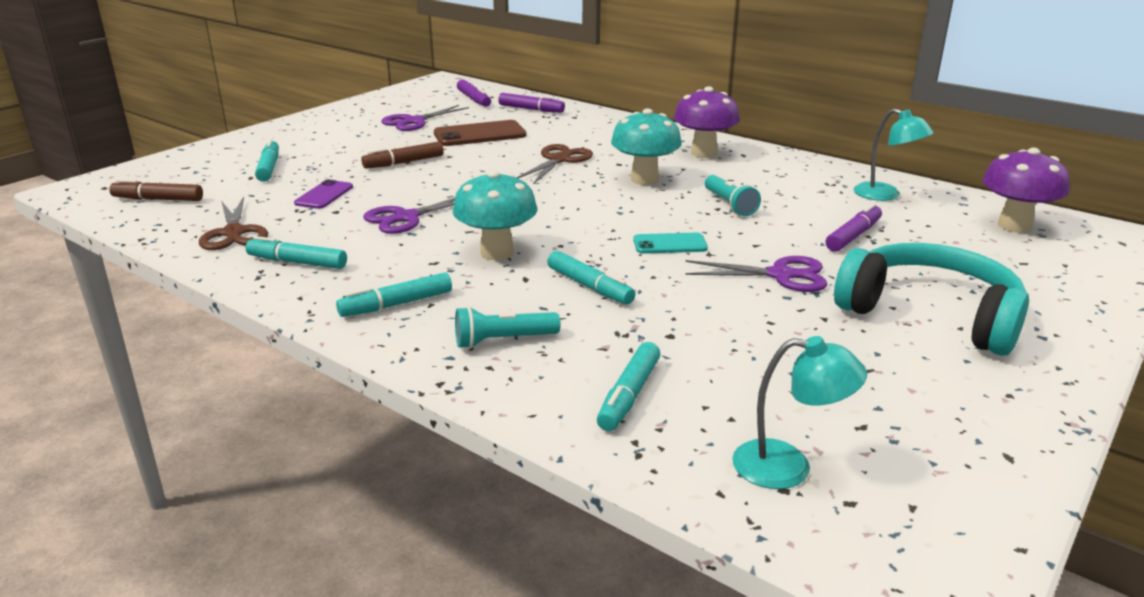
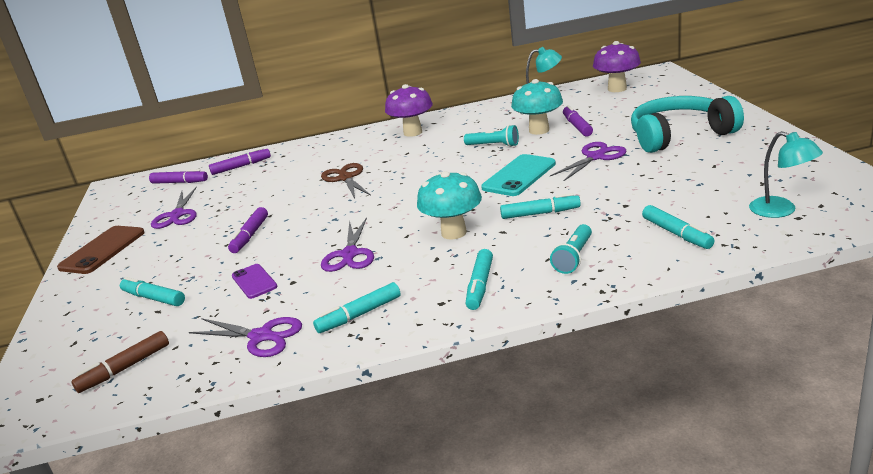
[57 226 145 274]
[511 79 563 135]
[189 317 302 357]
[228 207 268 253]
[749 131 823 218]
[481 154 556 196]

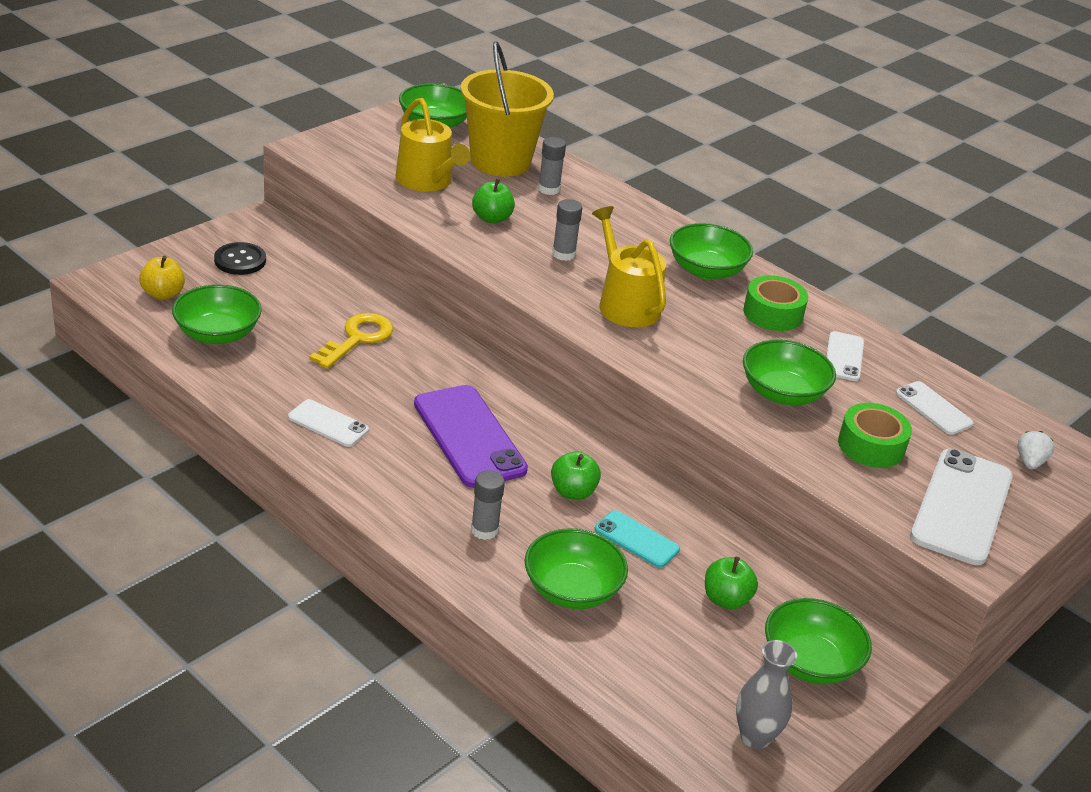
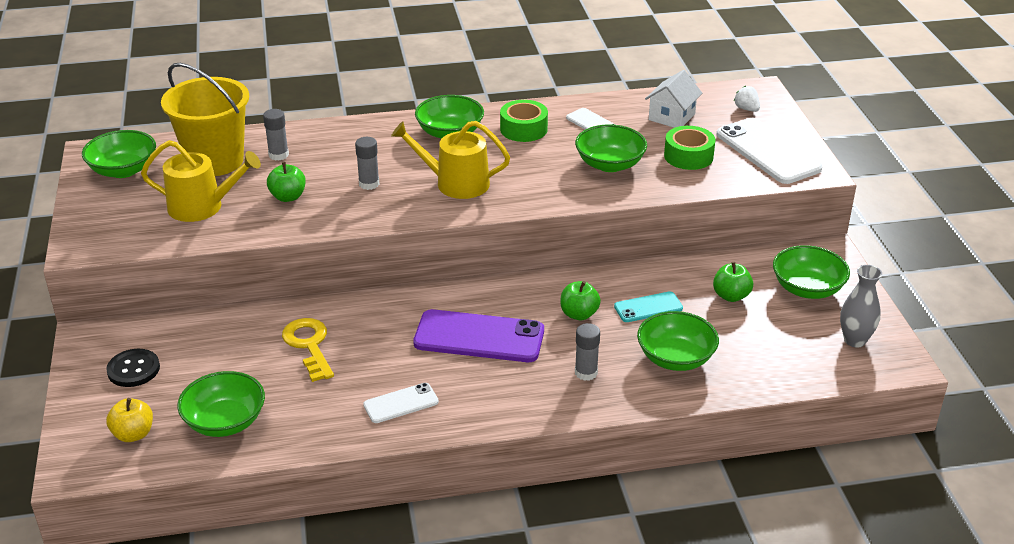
[645 70 702 128]

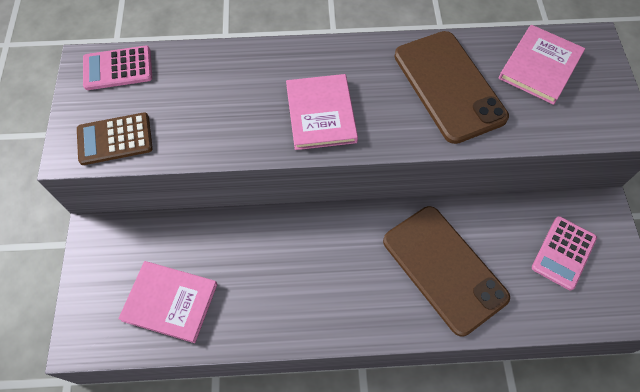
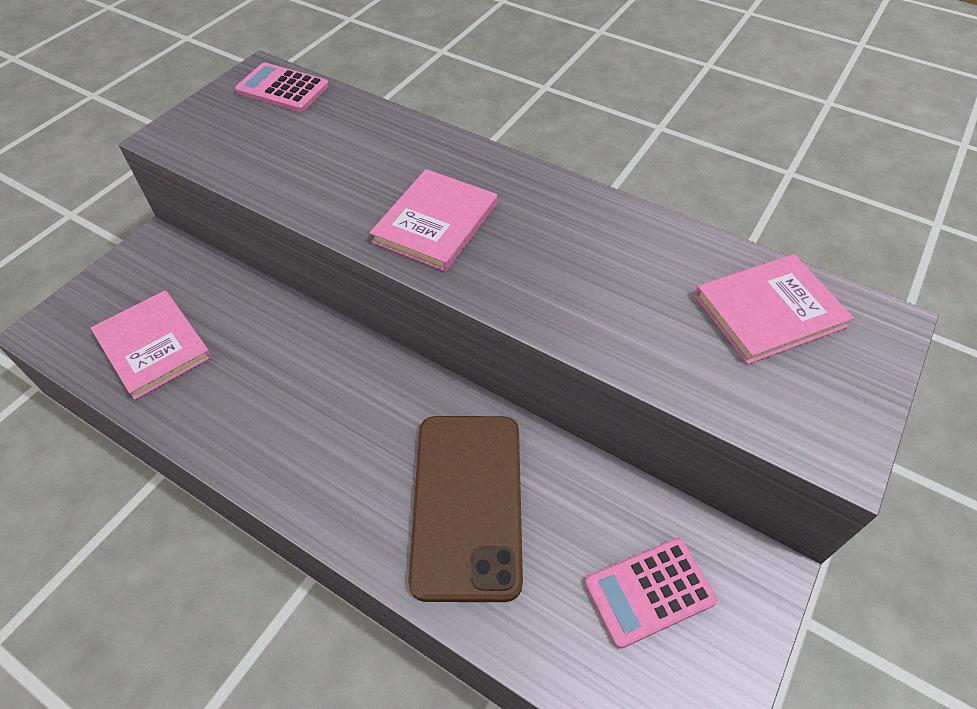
[77 112 153 165] (first image)
[394 31 509 144] (first image)

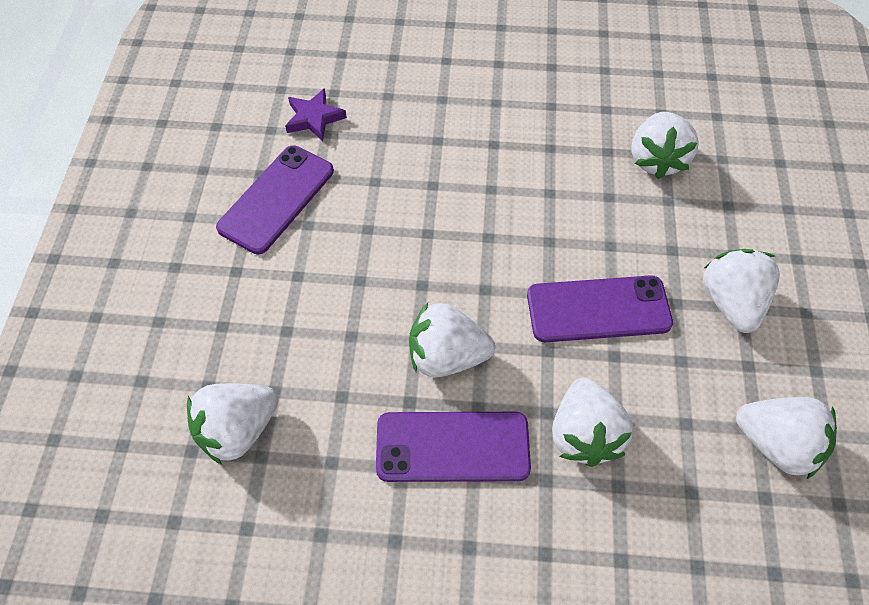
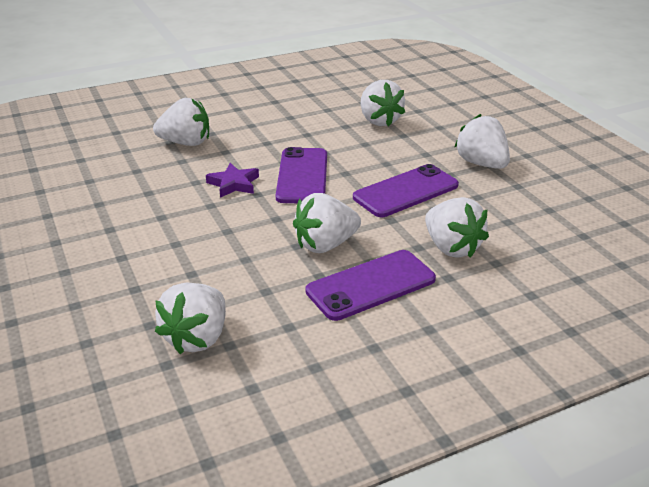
[276 147 327 203]
[206 163 259 198]
[153 98 209 146]

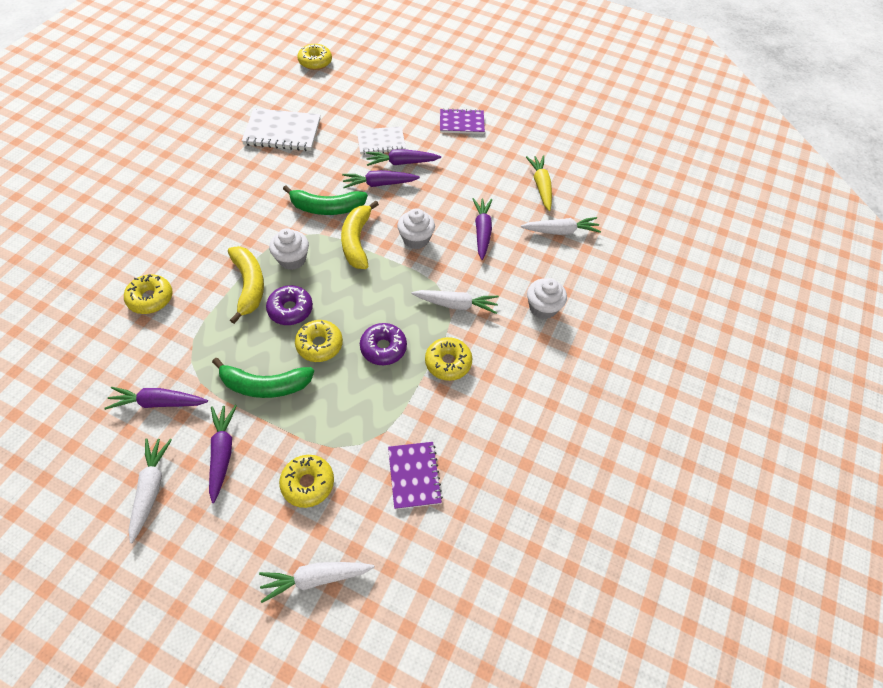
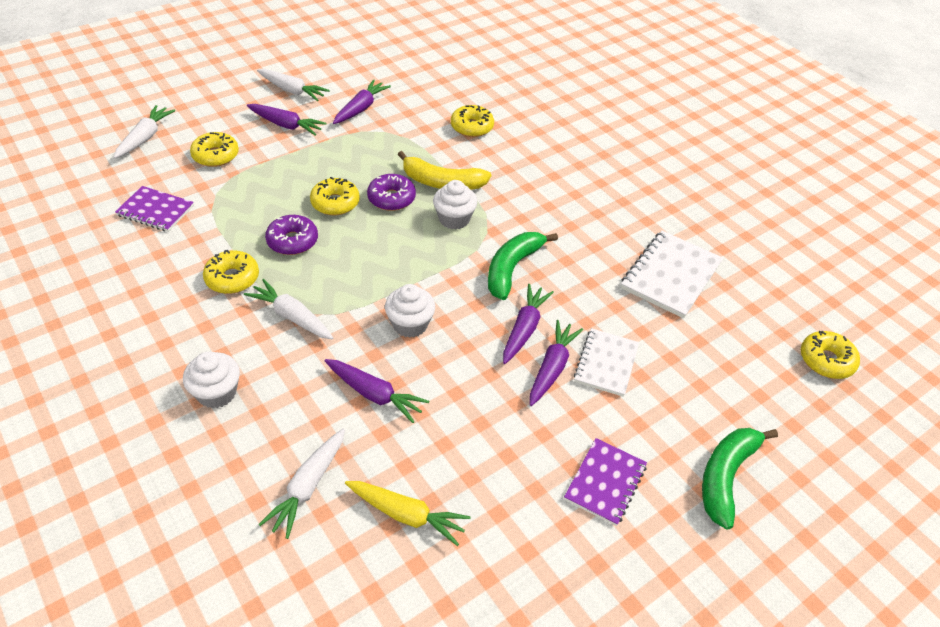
[341 201 379 269] (first image)
[702 428 778 530]
[244 279 333 339]

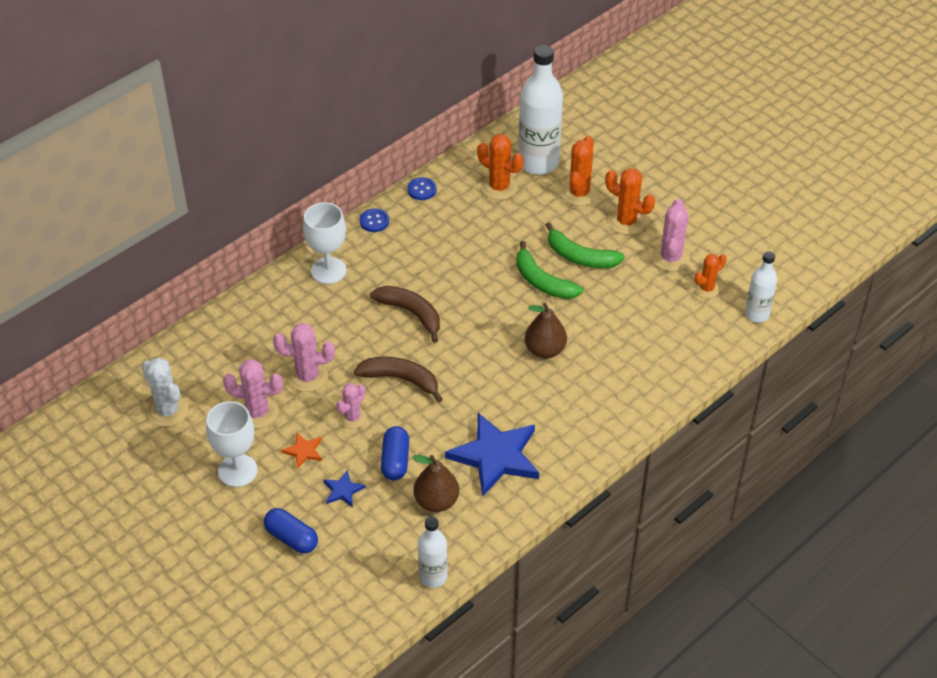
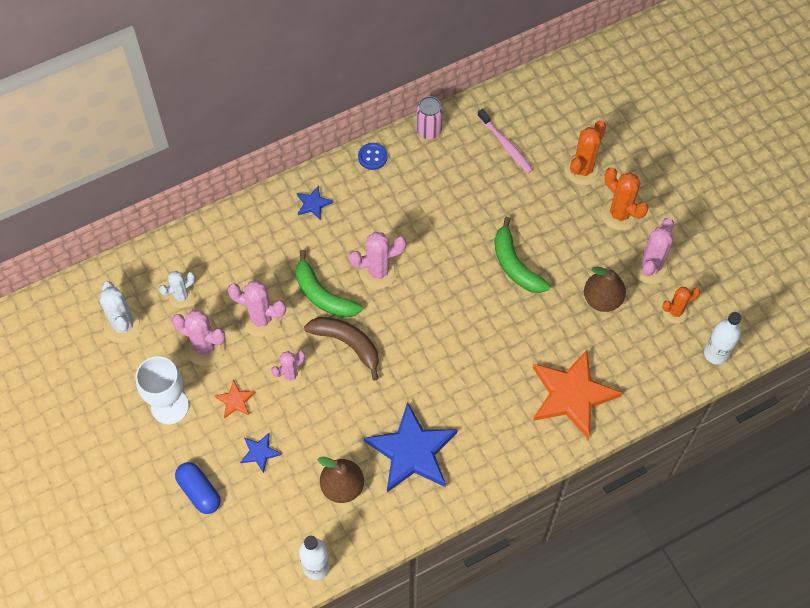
[381 426 409 480] (first image)
[519 45 563 175] (first image)
[159 271 195 308]
[533 350 622 439]
[584 267 626 312]
[296 250 363 318]
[297 186 333 220]
[349 232 407 289]
[416 96 443 139]
[478 109 533 173]

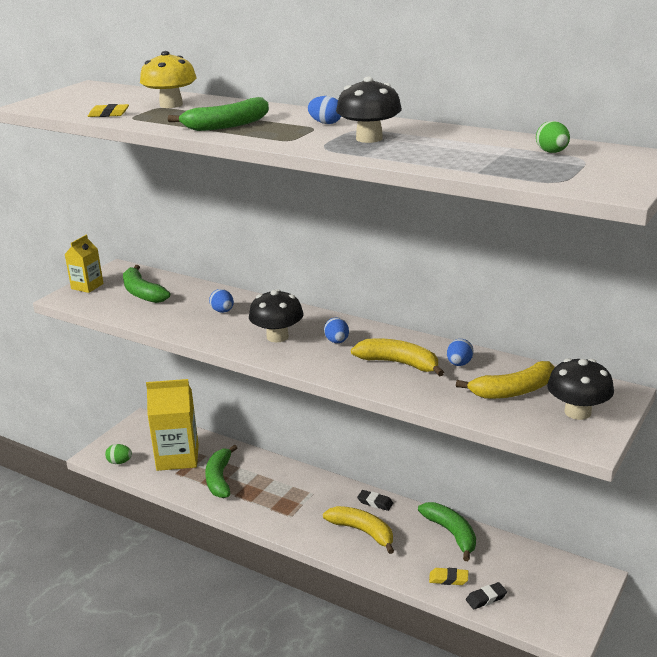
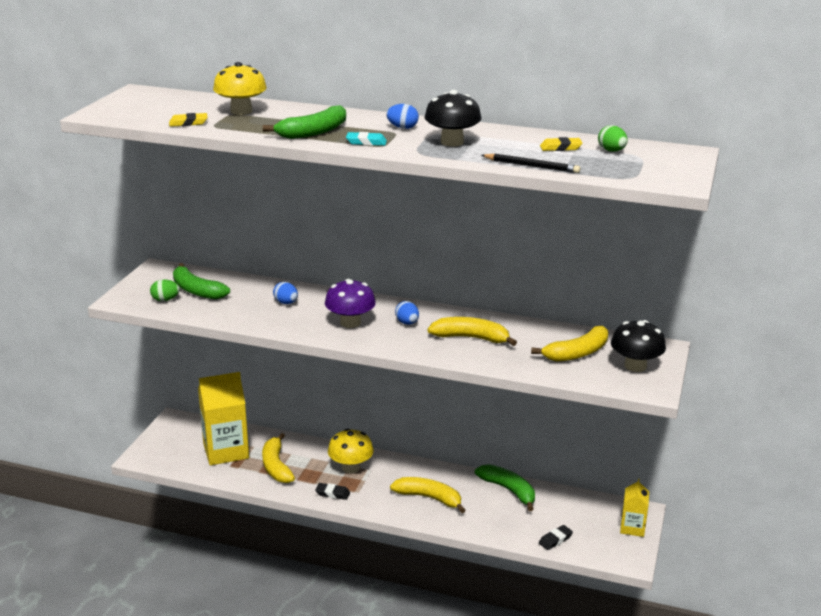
[447 339 474 366] (first image)
[328 428 374 473]
[346 132 387 146]
[481 154 580 173]
[620 478 649 537]
[150 279 180 301]
[315 483 350 500]
[540 137 583 151]
[262 433 295 483]
[325 279 376 328]

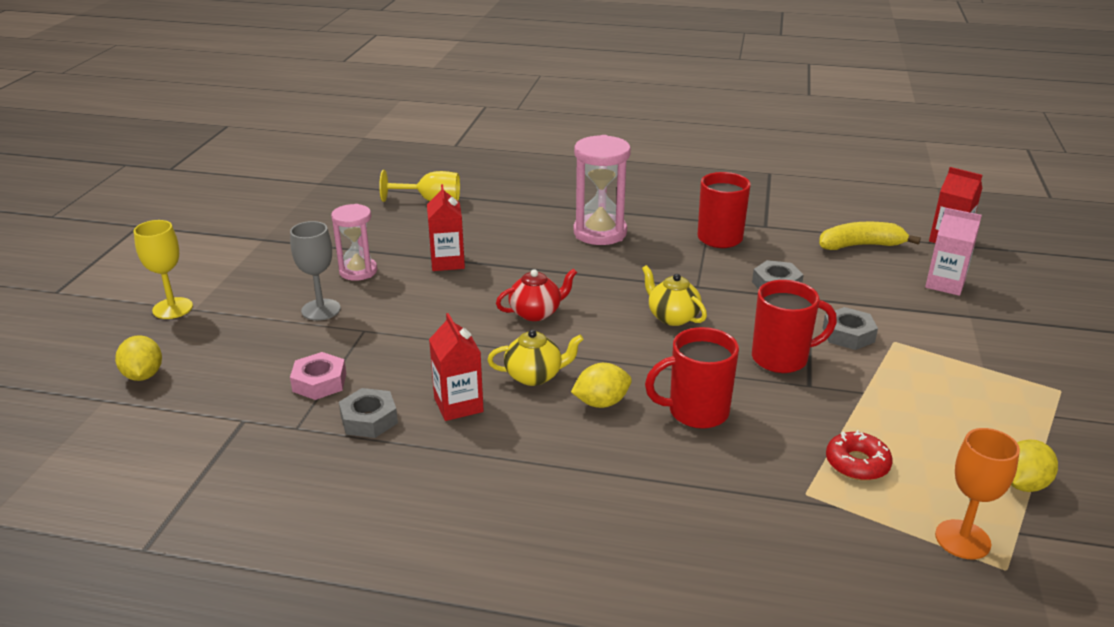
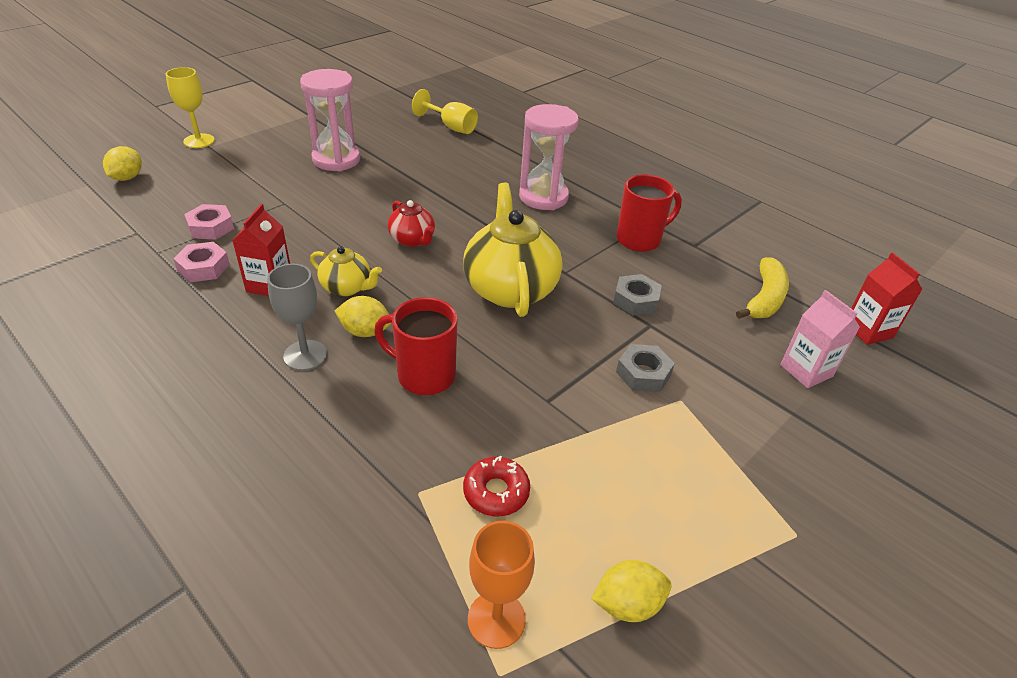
[427 184 465 271] (first image)
[752 280 837 373] (first image)
[267 263 327 371]
[173 242 230 282]
[388 200 435 247]
[736 257 789 319]
[300 69 360 171]
[463 183 562 317]

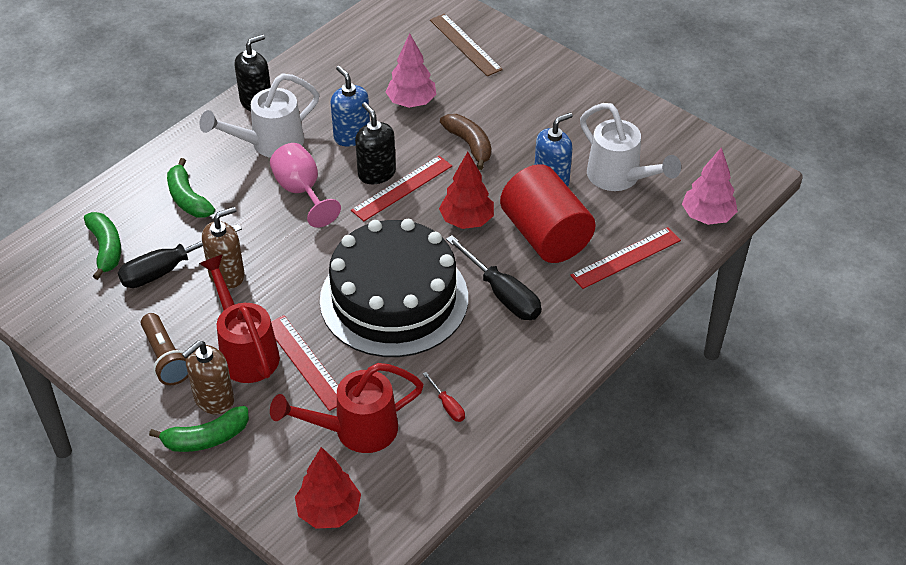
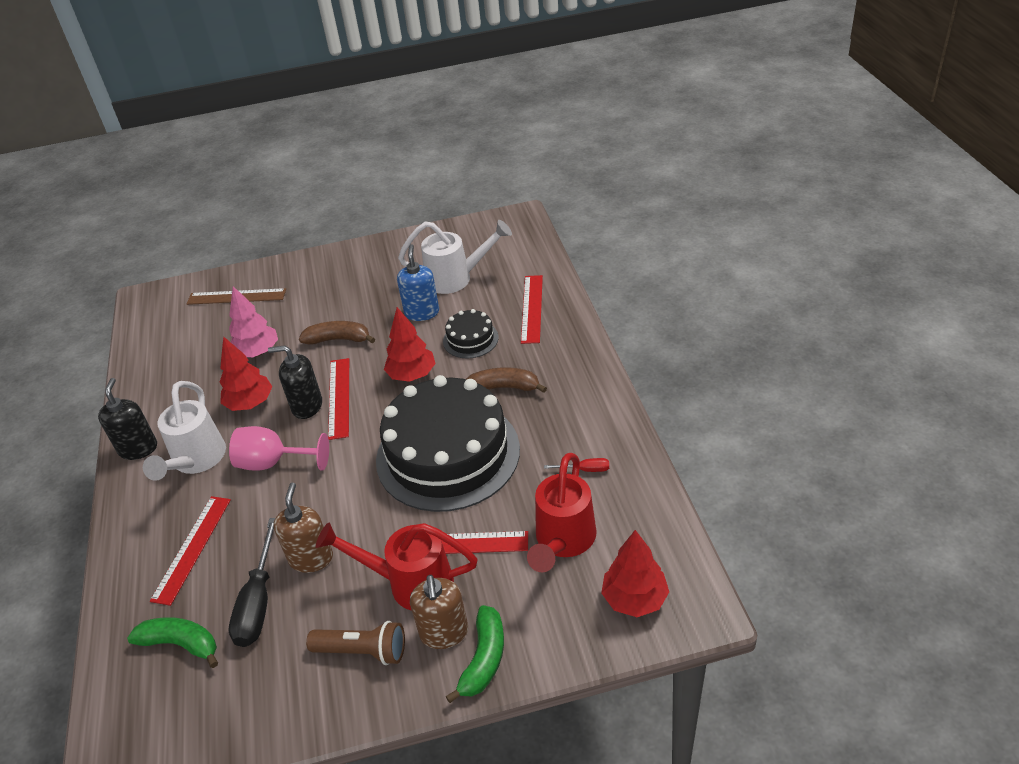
[682 147 738 225] (first image)
[150 496 231 606]
[220 336 272 411]
[466 367 547 393]
[443 309 498 359]

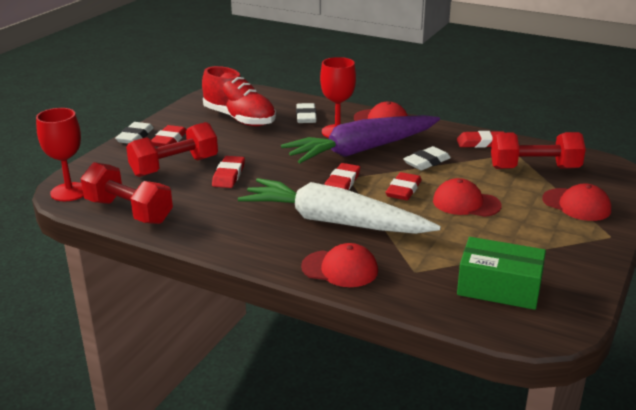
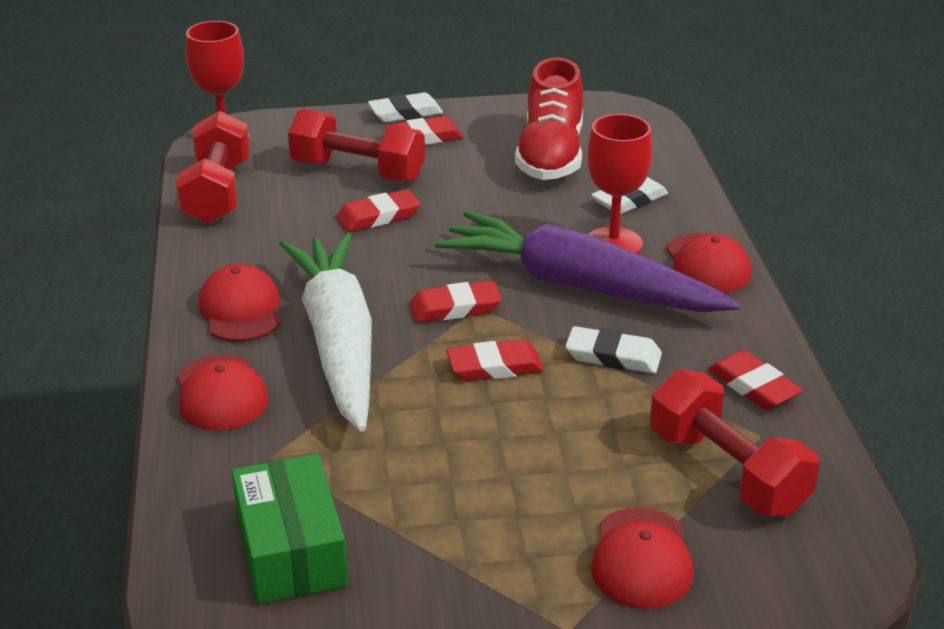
[199 264 280 342]

